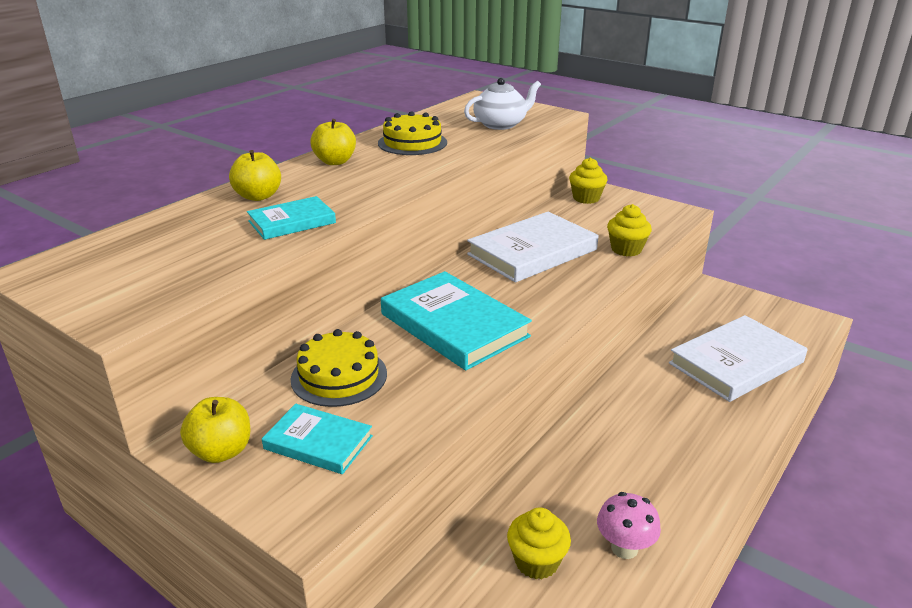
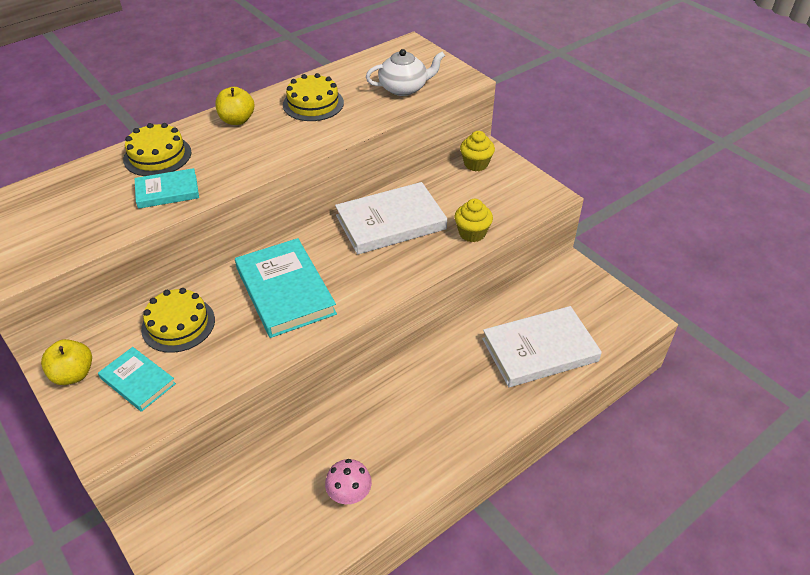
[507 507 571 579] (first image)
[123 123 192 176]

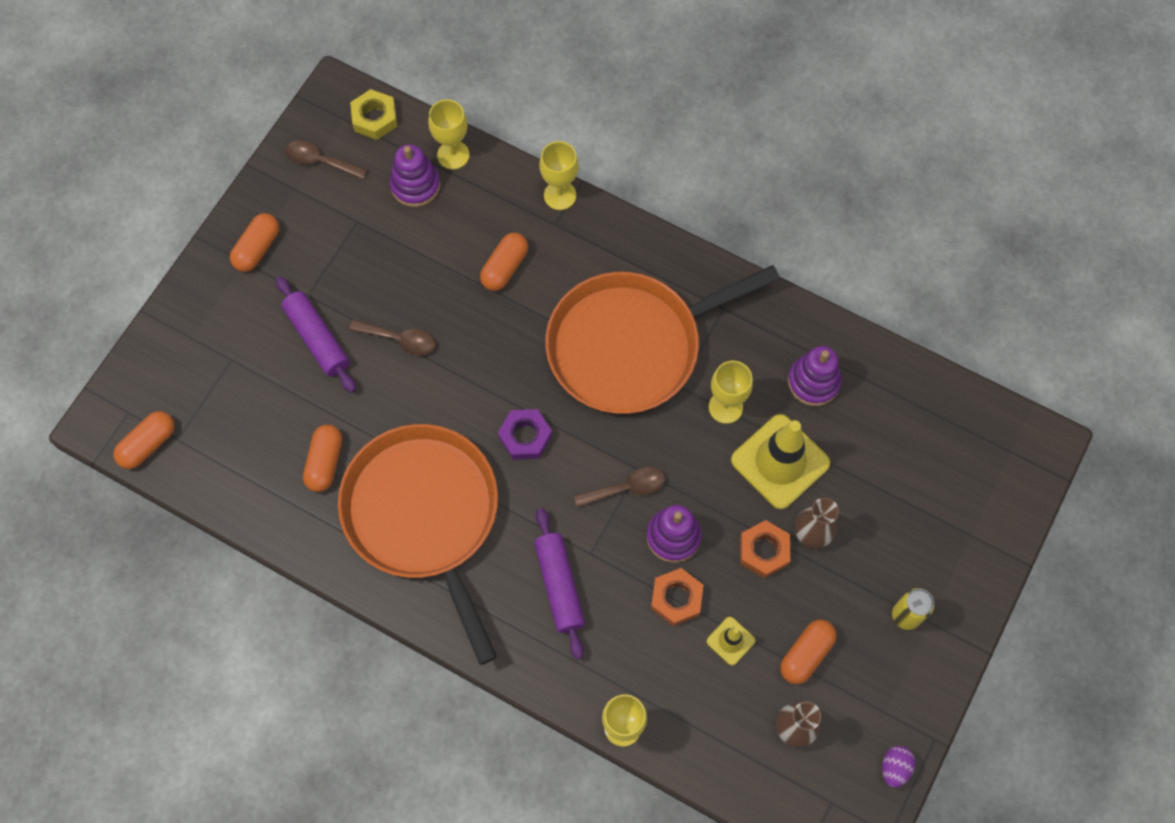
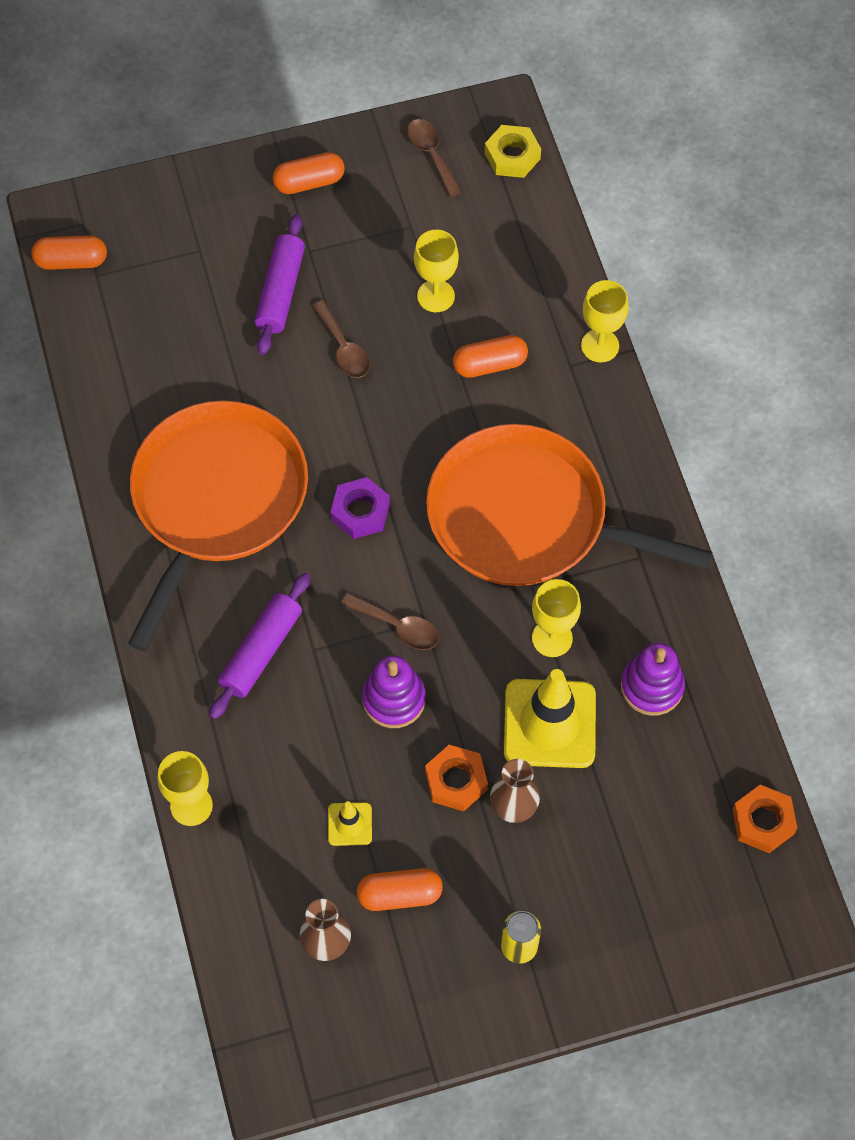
[303 424 342 492] (first image)
[390 144 440 207] (first image)
[882 746 915 788] (first image)
[414 230 459 312]
[732 785 797 853]

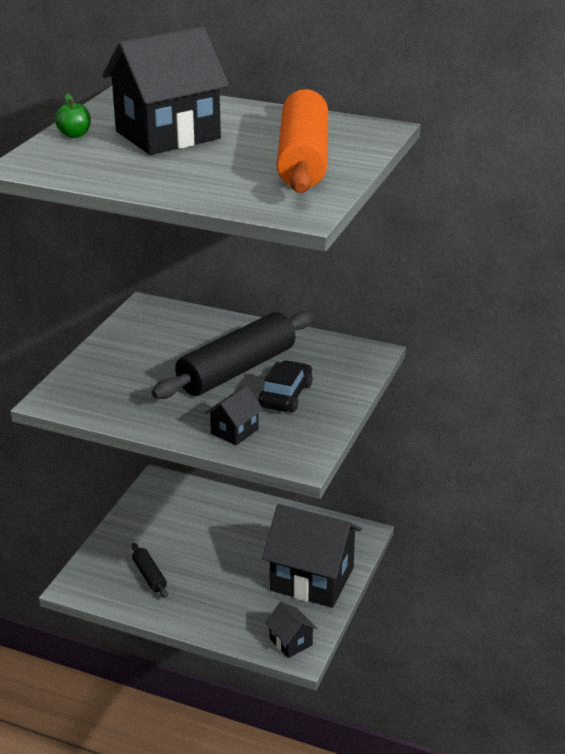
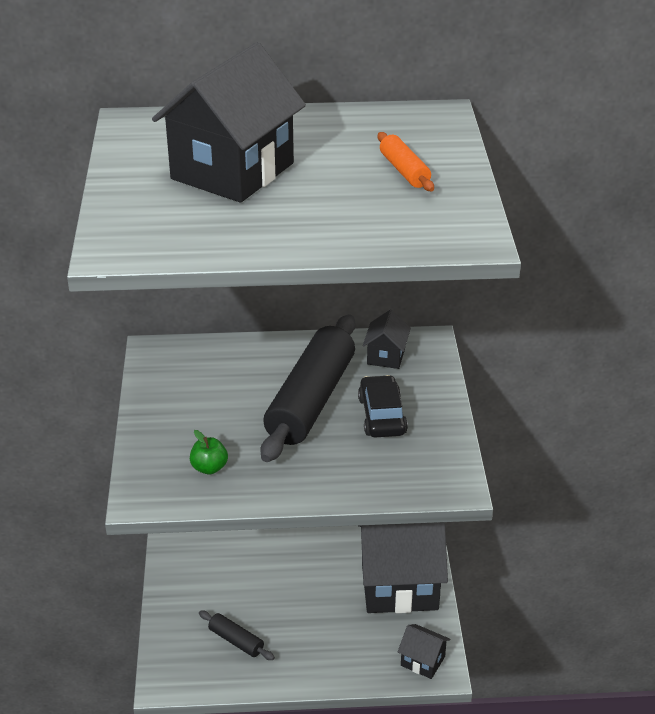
[190 430 228 474]
[363 310 411 369]
[378 132 434 191]

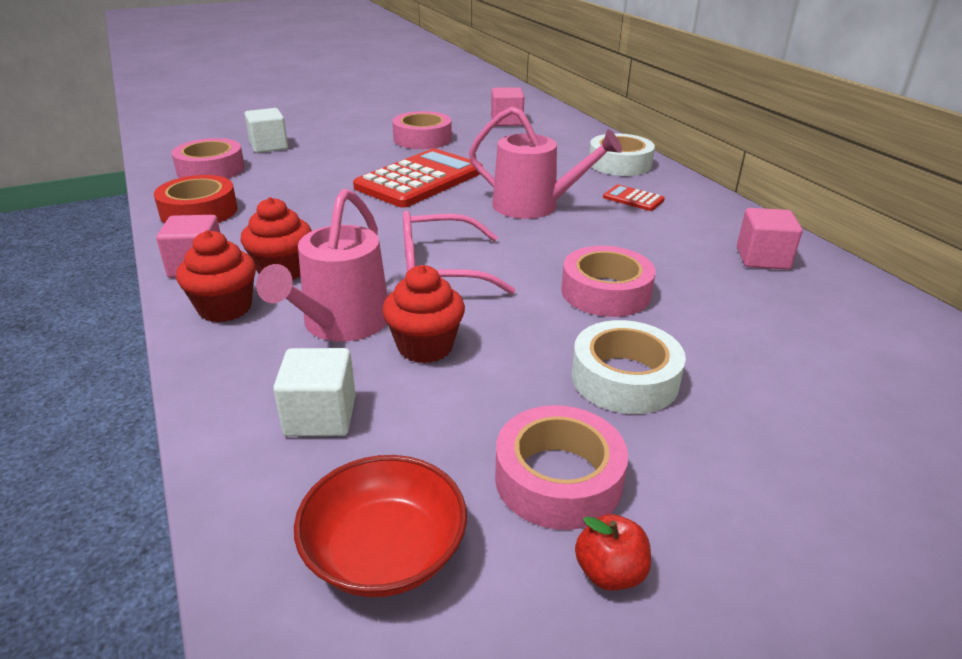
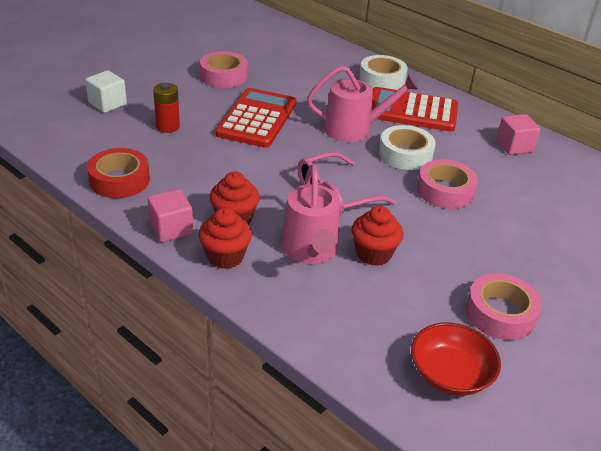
[171 138 245 179] (first image)
[273 348 356 436] (first image)
[491 87 524 126] (first image)
[575 514 651 591] (first image)
[153 83 180 133]
[379 125 436 170]
[371 87 458 132]

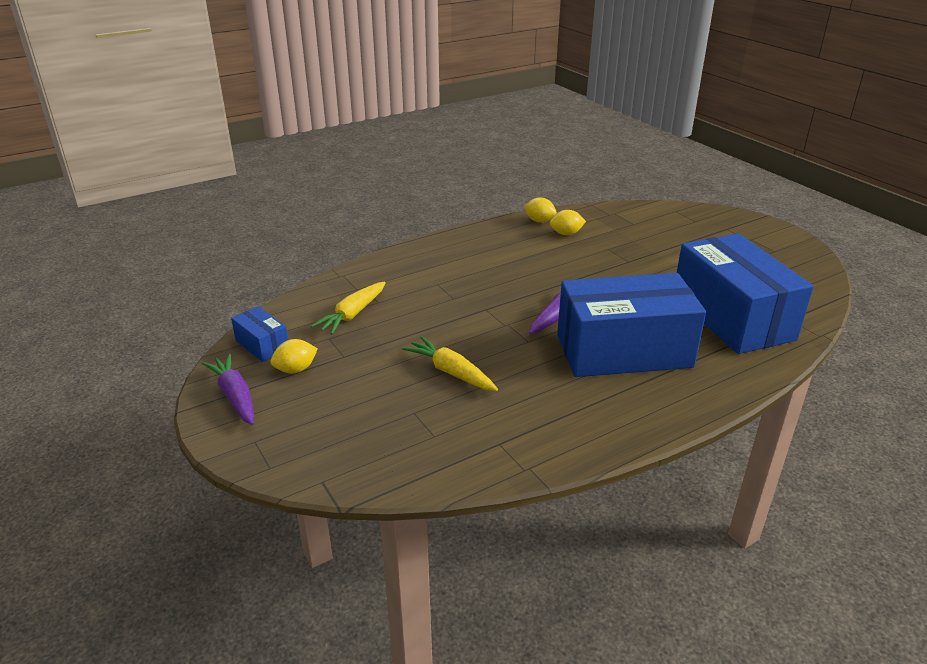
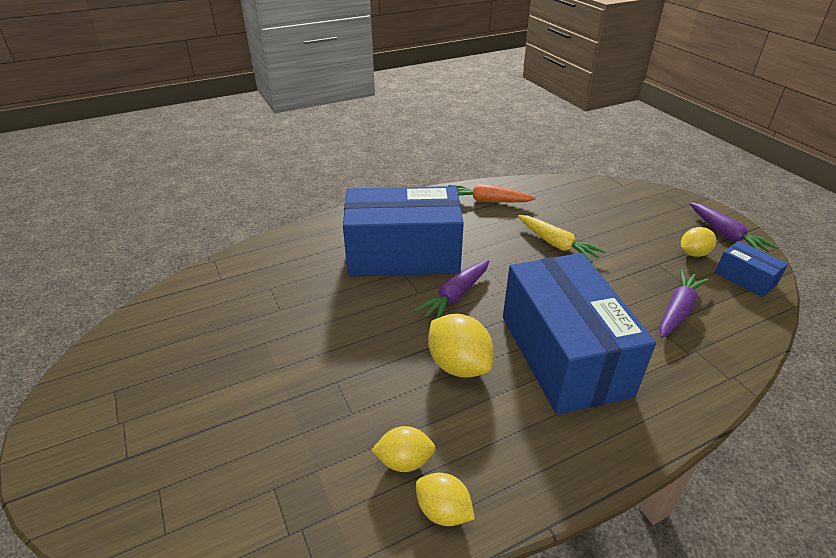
[428 314 494 378]
[448 184 536 202]
[503 253 656 415]
[660 270 709 338]

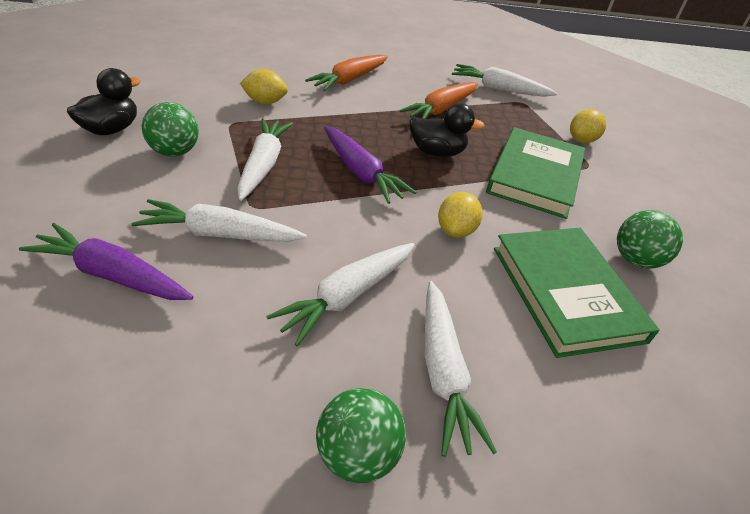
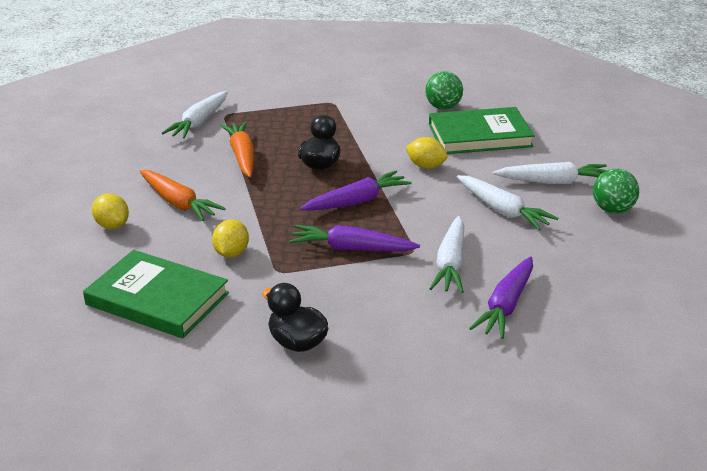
[142 102 199 156] (first image)
[83 250 229 338]
[92 193 129 229]
[289 225 420 251]
[220 122 254 177]

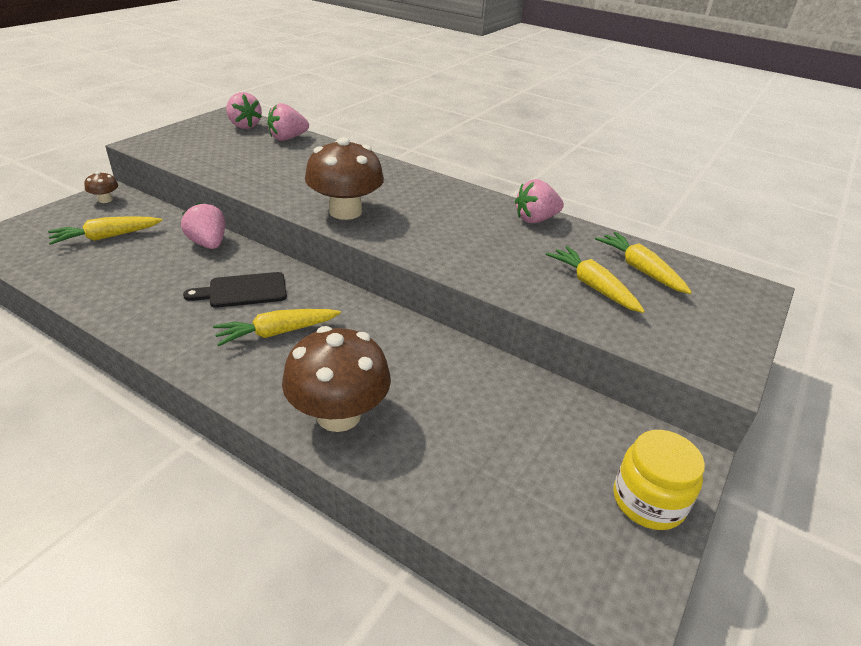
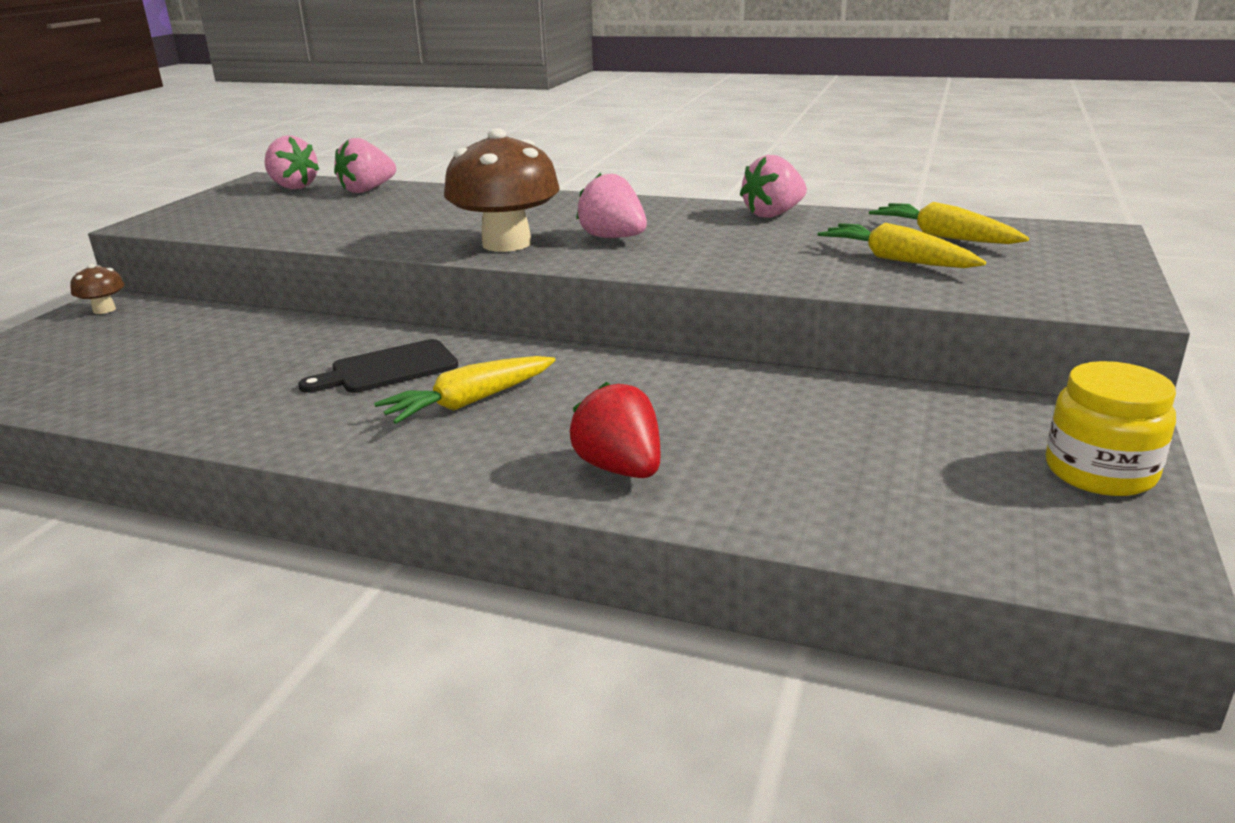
[48 216 162 245] (first image)
[576 173 647 238]
[570 382 660 478]

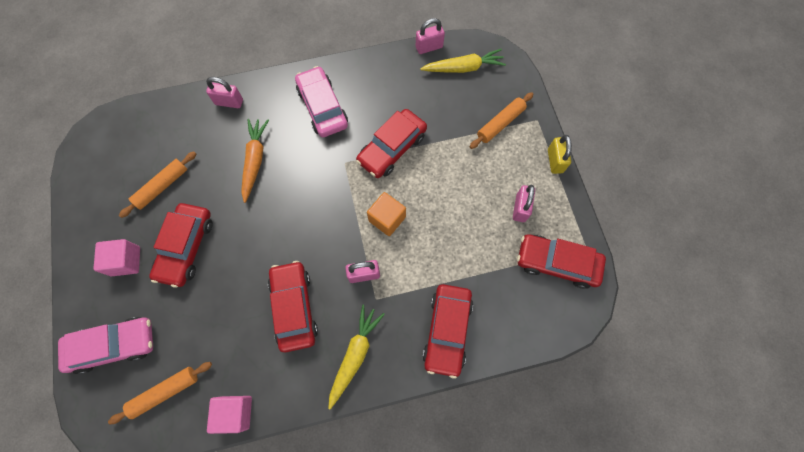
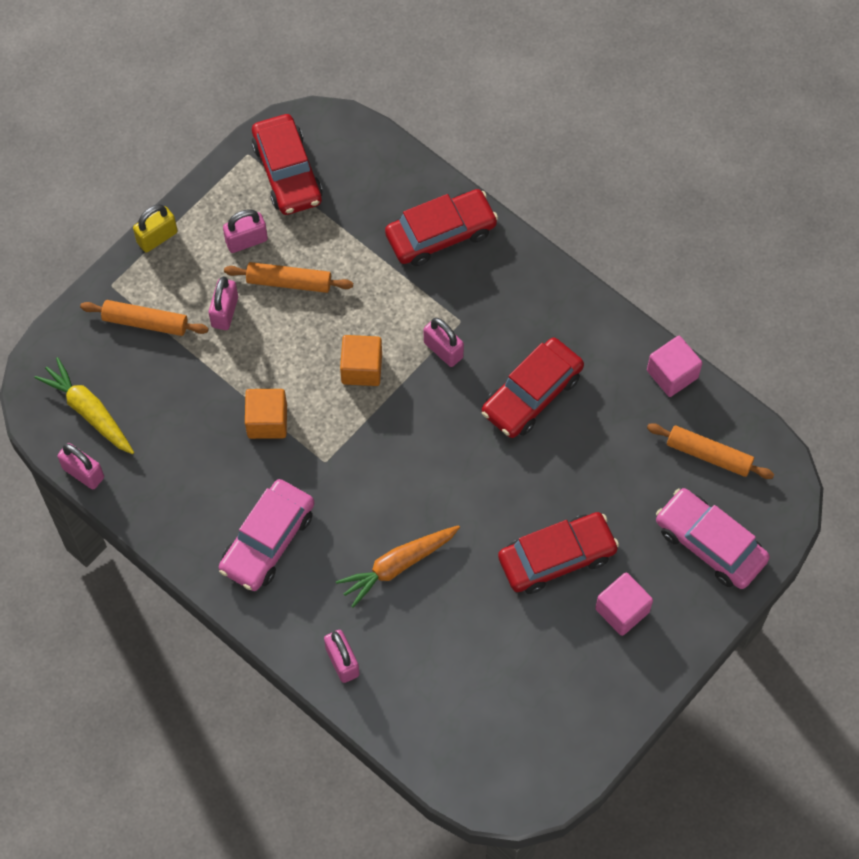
[328 305 385 410] (first image)
[209 276 238 330]
[224 262 353 293]
[245 389 287 439]

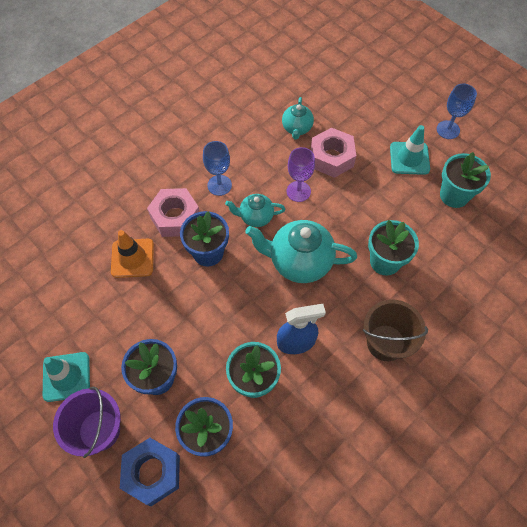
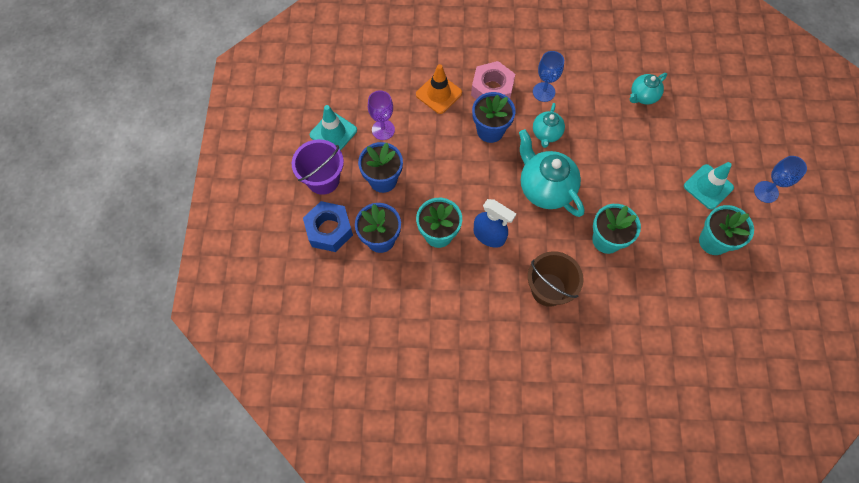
[311 127 356 178] (first image)
[368 90 395 140]
[533 103 565 148]

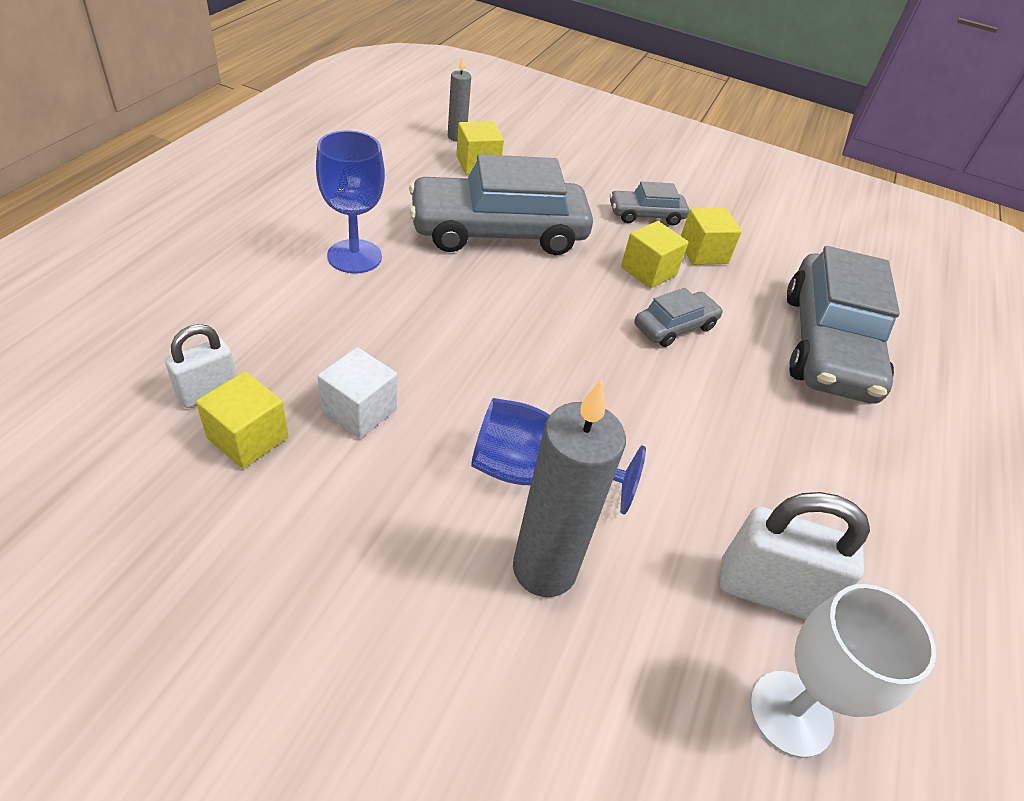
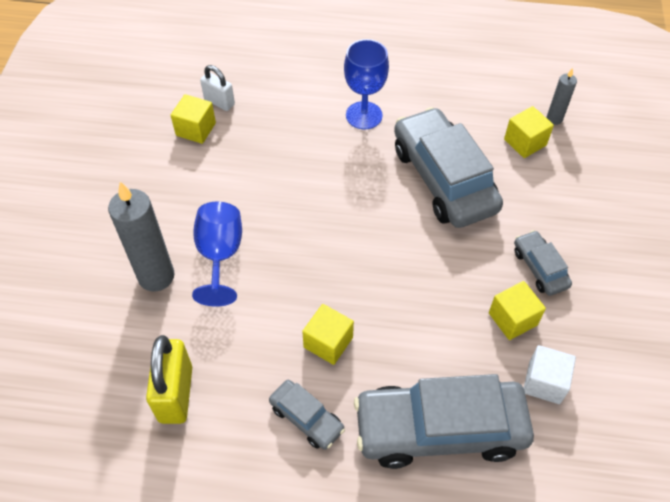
[750 584 936 758] (first image)
[524 345 576 404]
[302 304 354 365]
[269 380 345 450]
[146 335 192 424]

